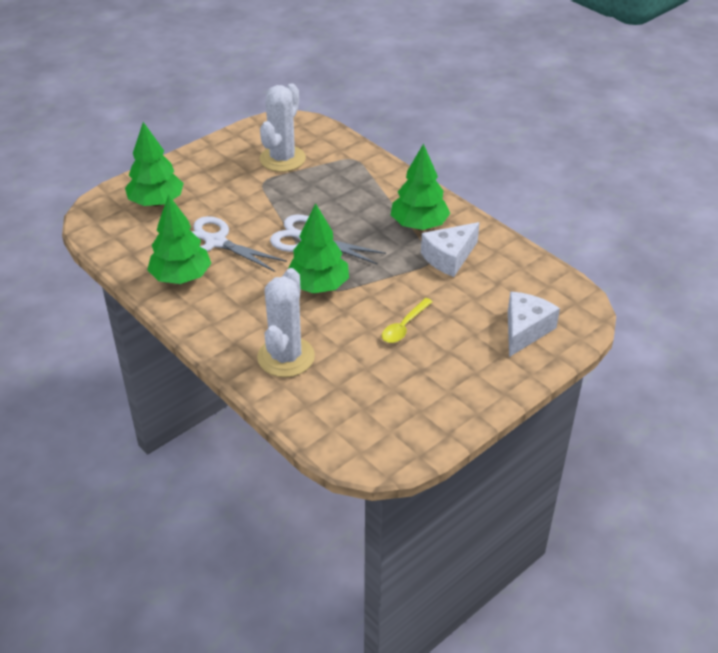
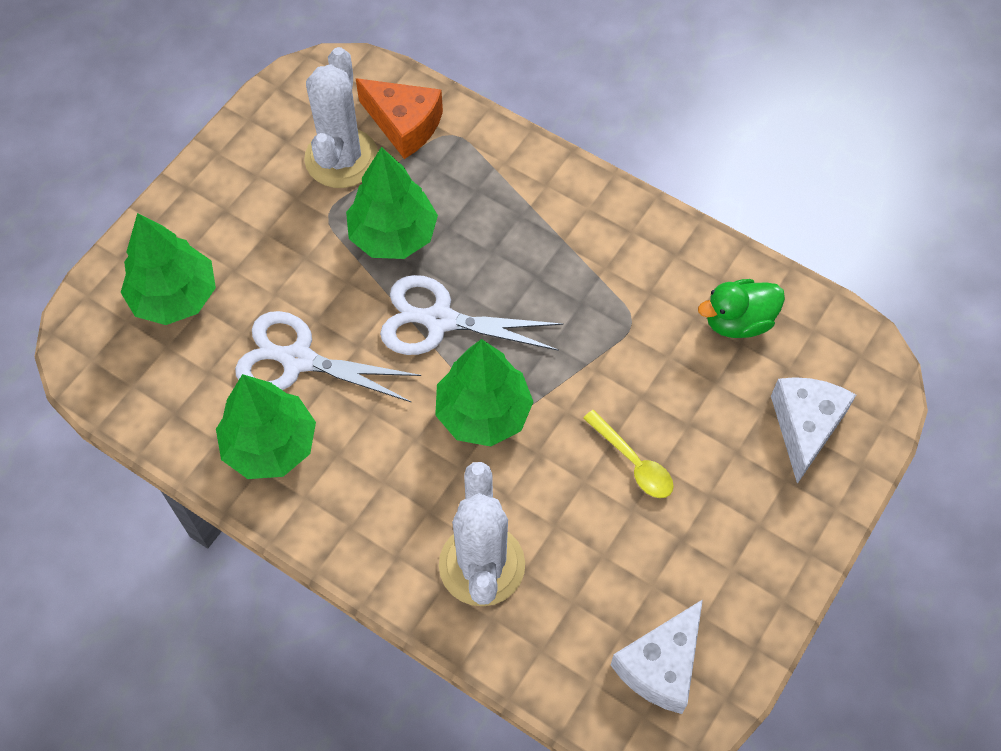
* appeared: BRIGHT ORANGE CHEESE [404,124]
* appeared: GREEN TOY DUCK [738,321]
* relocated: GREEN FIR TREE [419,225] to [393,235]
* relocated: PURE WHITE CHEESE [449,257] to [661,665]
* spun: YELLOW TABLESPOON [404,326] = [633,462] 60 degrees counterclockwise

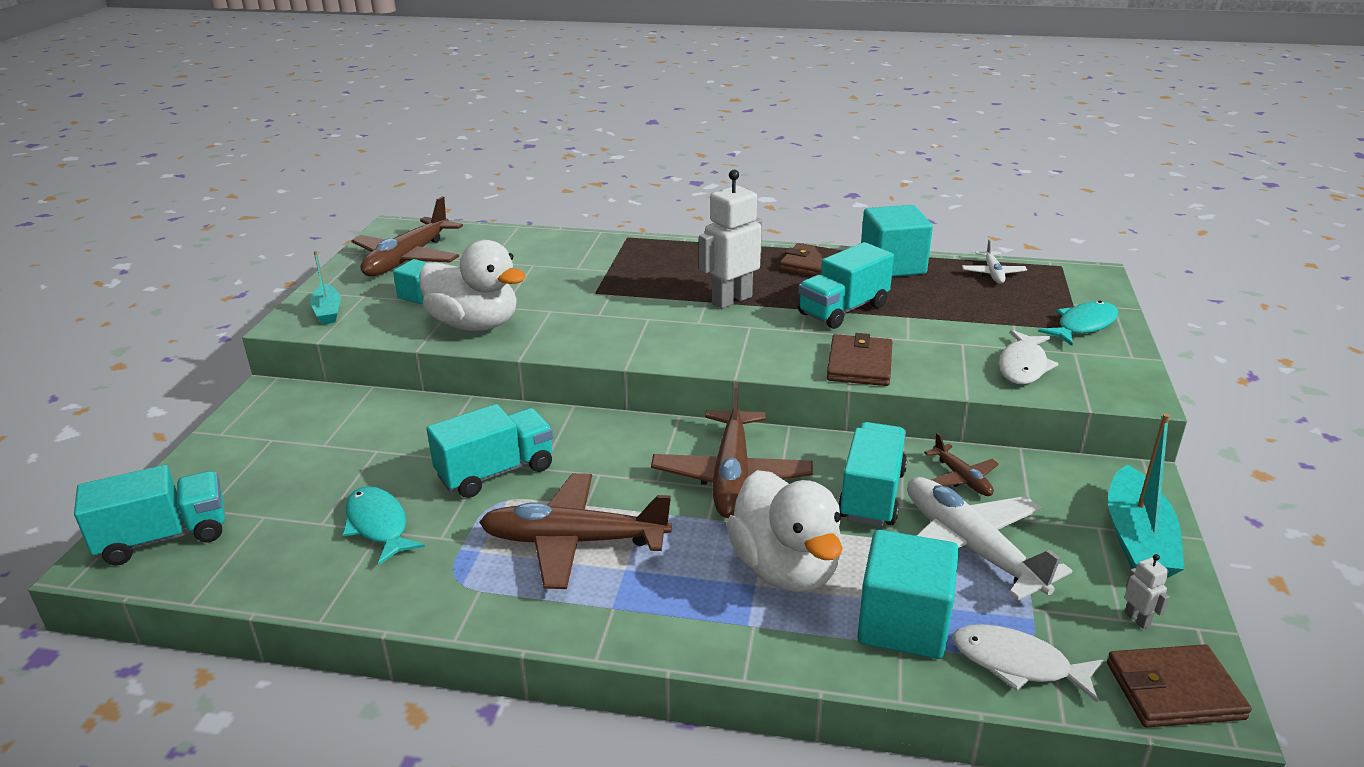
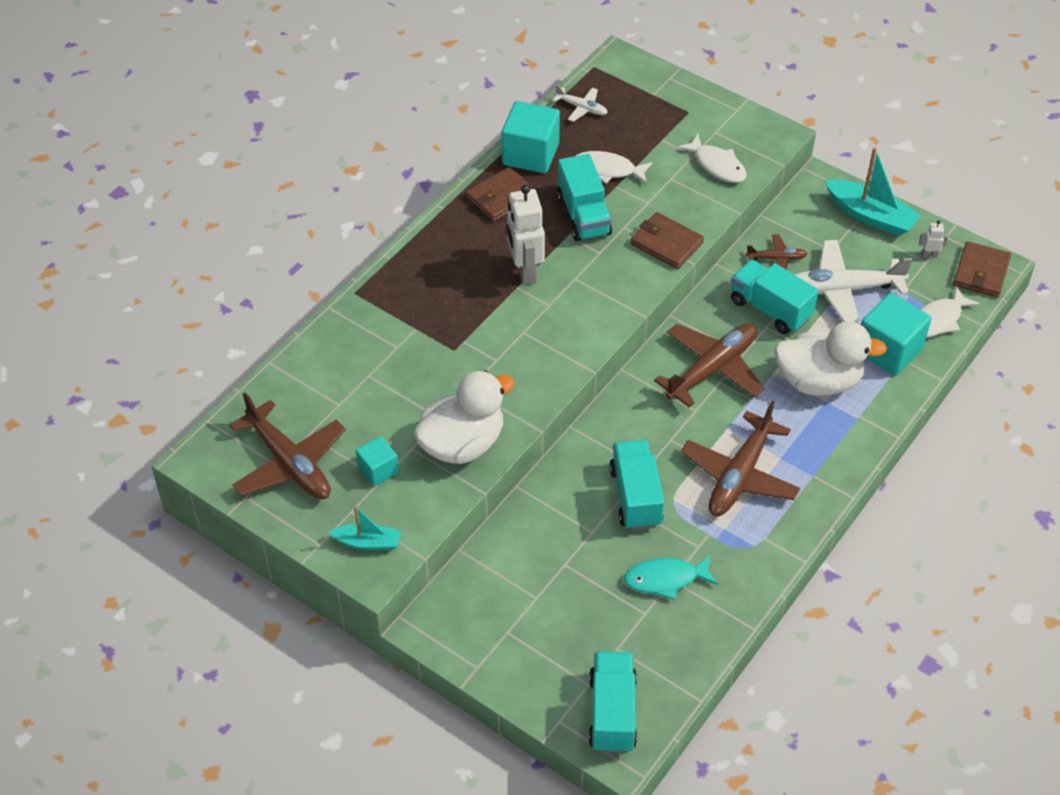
* missing: AQUA FISH FIGURE [1083,325]
* appeared: PURE WHITE FISH FIGURE [608,170]
* spun: BROWN TOY PLANE [731,476] = [712,369] 75 degrees counterclockwise

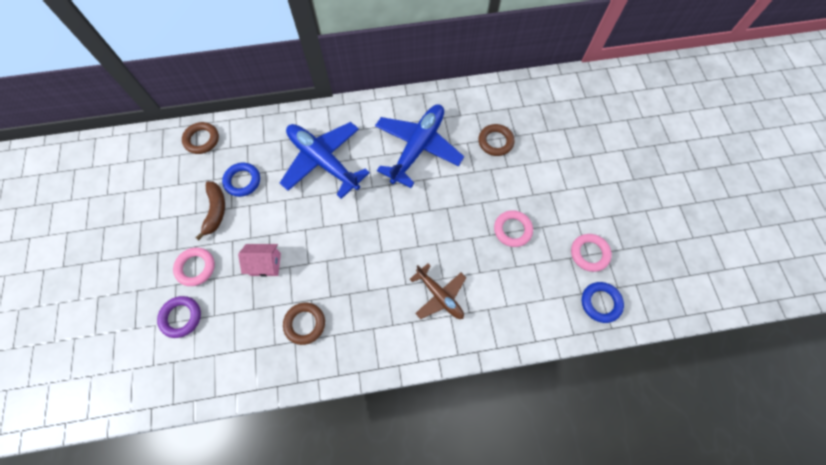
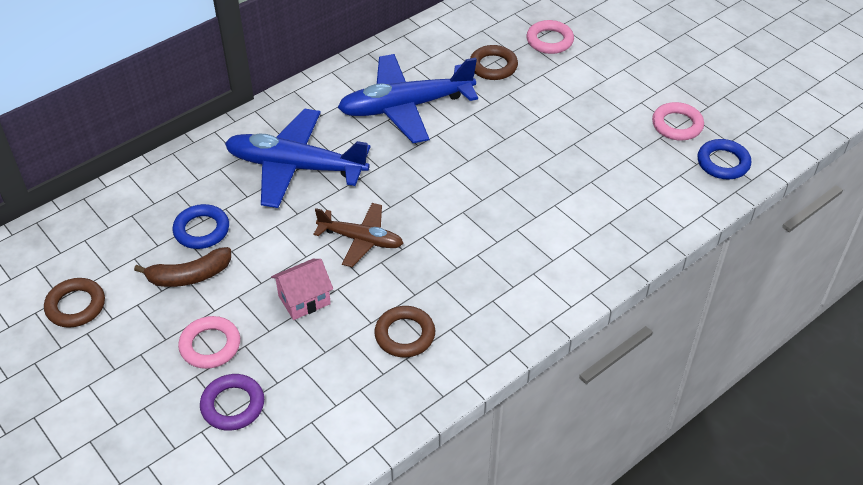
* relocated: BROWN HOOP [202,140] to [76,306]
* relocated: BROWN TOY PLANE [440,296] to [361,240]
* relocated: ROSE-PINK HOOP [512,230] to [549,40]
* spun: BROWN BANANA [215,211] = [189,276] 105 degrees clockwise
* spun: BLUE TOY PLANE [418,147] = [405,107] 105 degrees counterclockwise

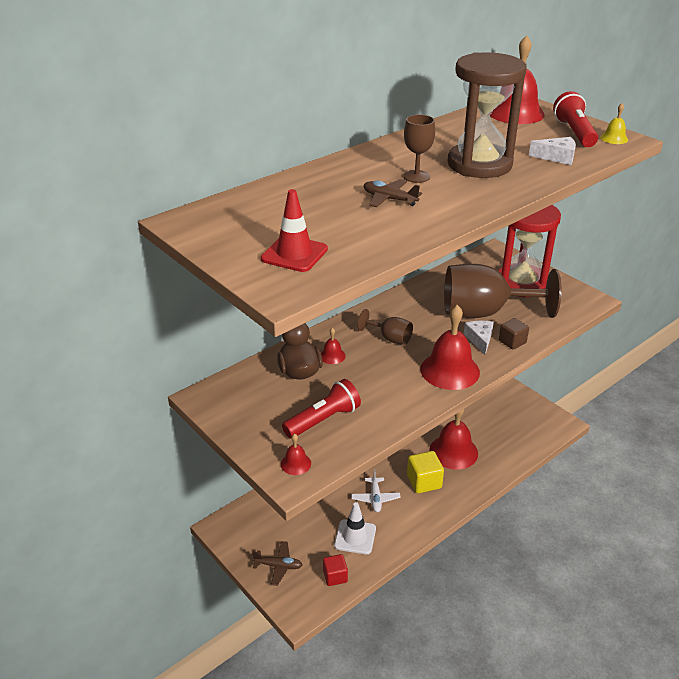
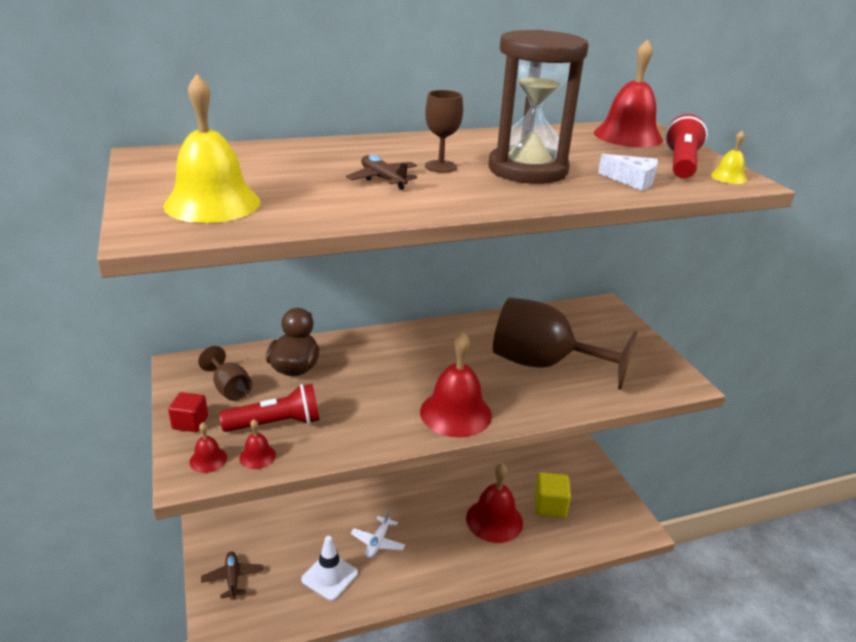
* missing: PURE WHITE CHEESE [479,340]
* missing: CRIMSON SAND TIMER [521,283]
* missing: BROWN CUBE [512,342]
* relocated: CRIMSON BELL [332,356] to [257,456]
* relocated: CRIMSON CUBE [335,576] to [190,423]
* relocated: BROWN GOBLET [390,338] to [229,389]
* relocated: YELLOW CUBE [424,482] to [549,506]
* exchanged: CRIMSON TRAFFIC CONE [294,254] to YELLOW BELL [212,203]
* spun: BROWN TOY PLANE [278,566] = [232,578] 135 degrees counterclockwise

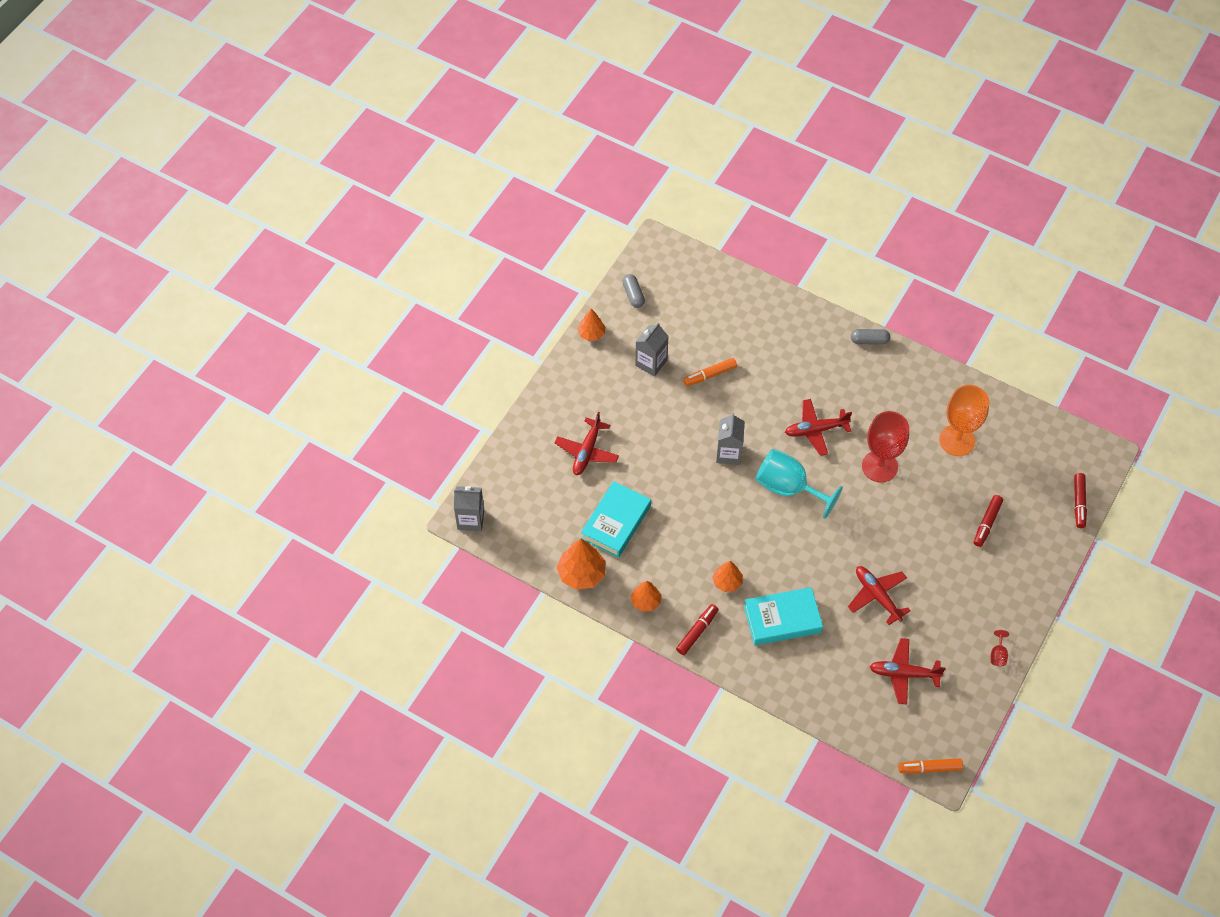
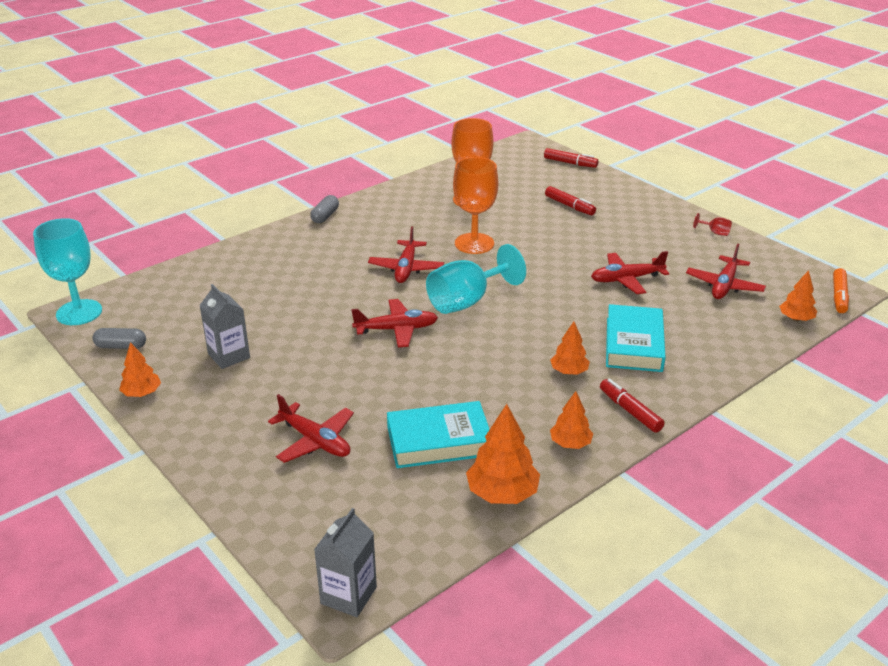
* missing: BRIGHT ORANGE FELT PEN [709,375]
* appeared: AQUA GOBLET [79,312]
* appeared: BRIGHT ORANGE FIR TREE [796,318]
* exchanged: GREY JUICE CARTON [728,453] to CRIMSON TOY PLANE [396,329]
* colour: CRIMSON GOBLET [879,466] to BRIGHT ORANGE GOBLET [474,243]
* spun: AQUA BOOK [616,522] = [439,441] 60 degrees counterclockwise

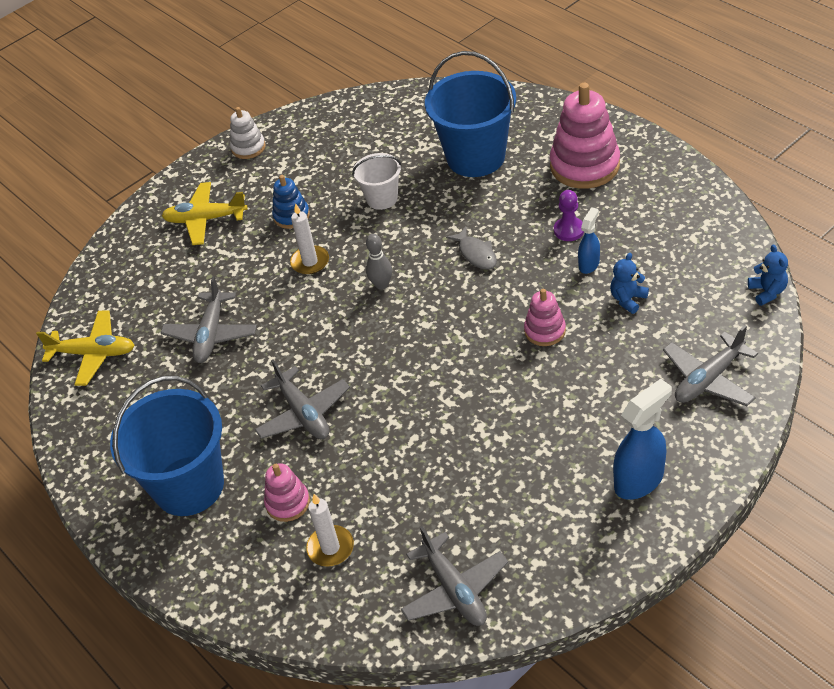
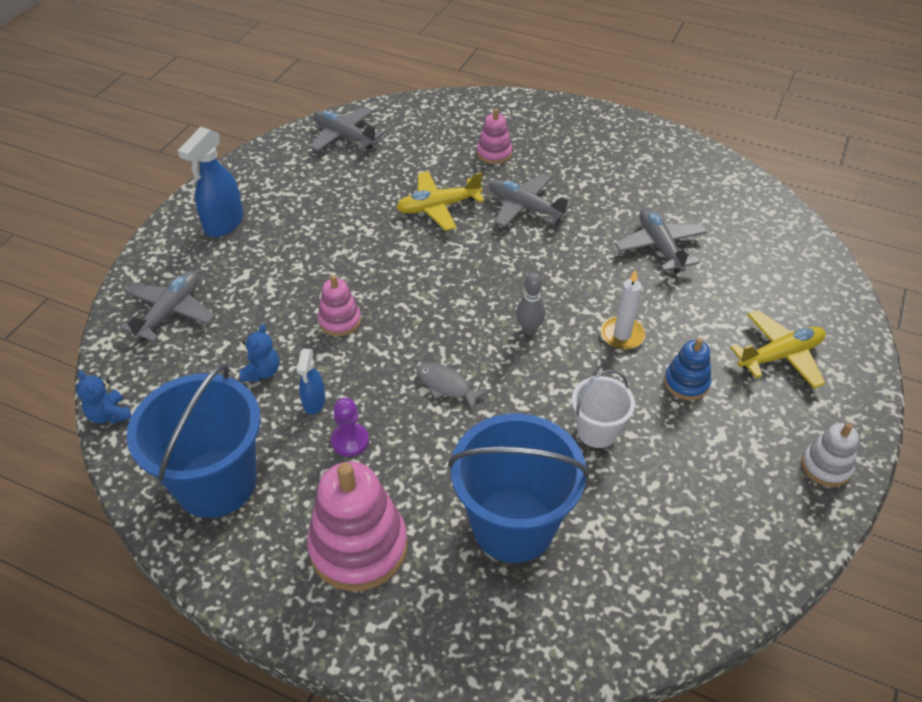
* missing: PURE WHITE CANDLE [330,548]
* relocated: YELLOW TOY PLANE [93,353] to [438,207]
* relocated: BLUE BUCKET [189,486] to [216,483]

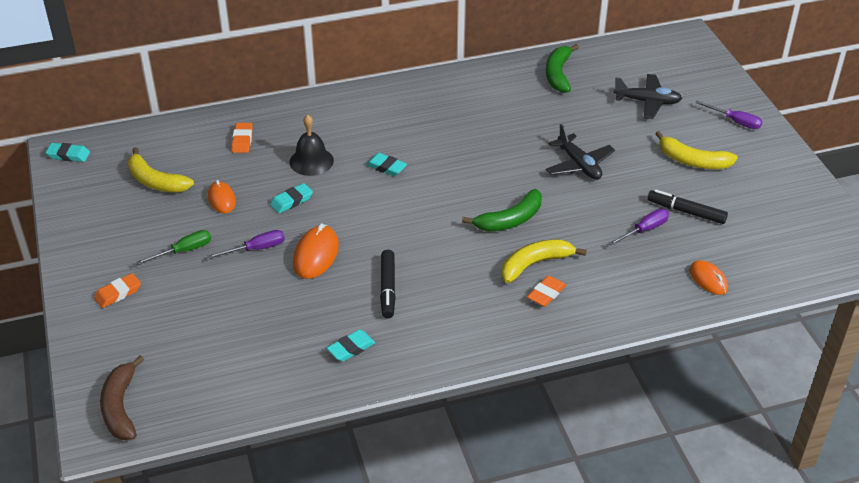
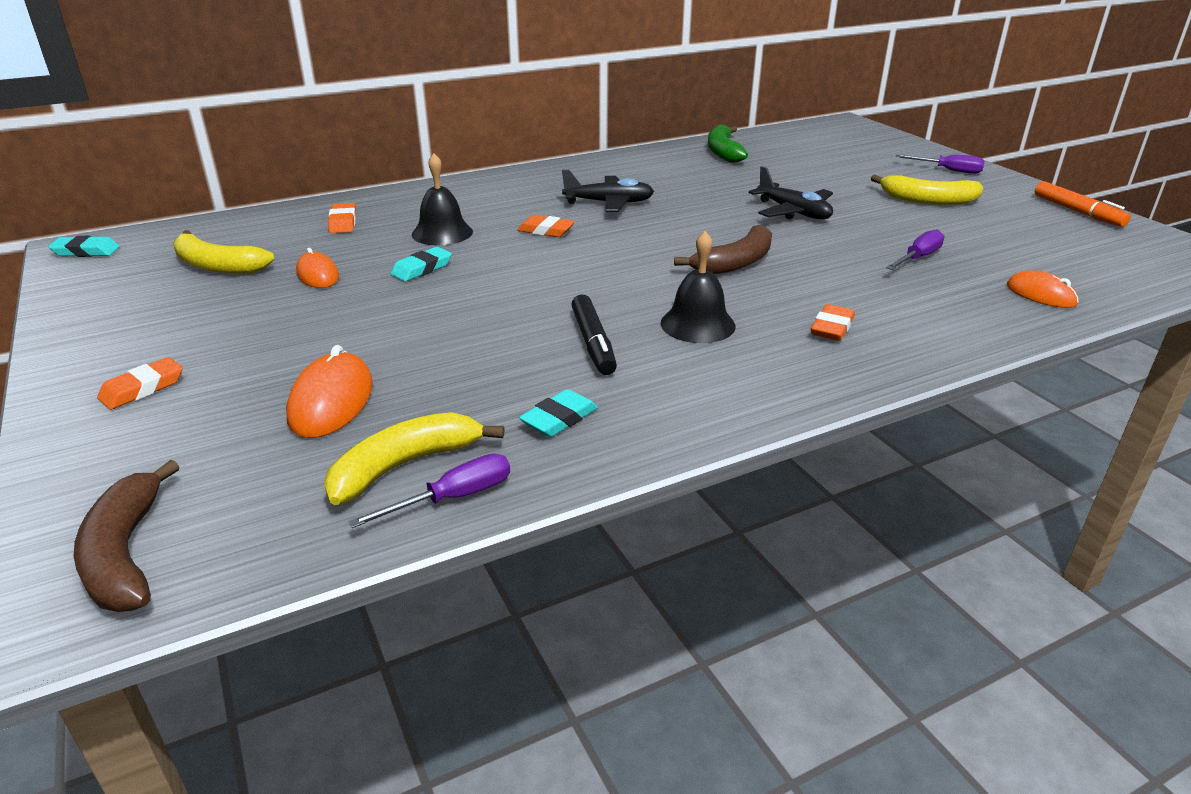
* missing: GREEN FLAT SCREWDRIVER [184,251]
* missing: BLACK FELT PEN [686,212]
* appeared: BLACK BELL [697,324]
* appeared: BRIGHT ORANGE FELT PEN [1077,212]
* relocated: VIOLET FLAT SCREWDRIVER [256,249] to [453,498]
* relocated: BRIGHT ORANGE PC MOUSE [316,255] to [331,401]
* relocated: YELLOW BANANA [535,264] to [404,466]
* relocated: BLACK TOY PLANE [647,102] to [609,203]
* colour: AQUA GUM ERASER [386,167] to BRIGHT ORANGE GUM ERASER [546,231]
* colour: GREEN BANANA [510,220] to BROWN BANANA [735,263]

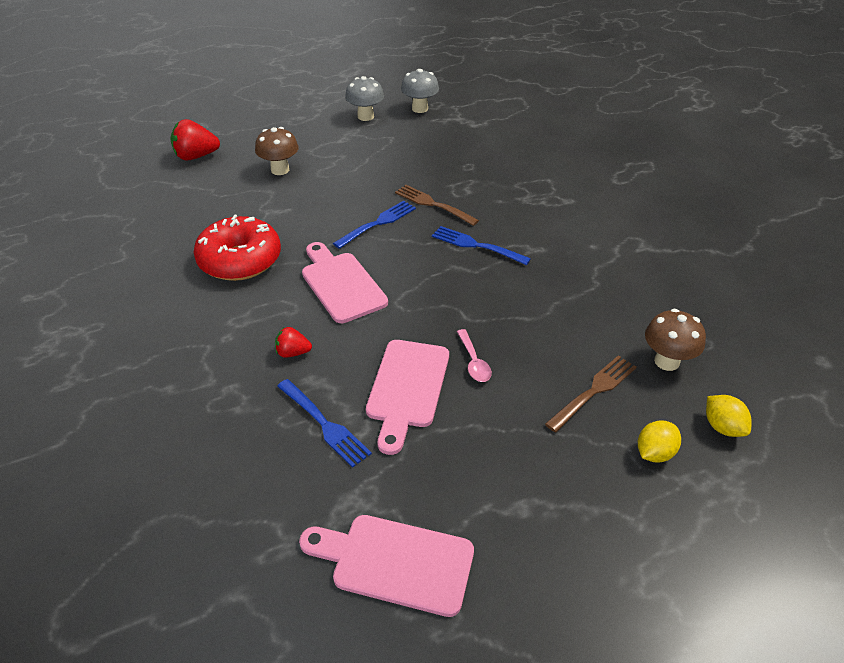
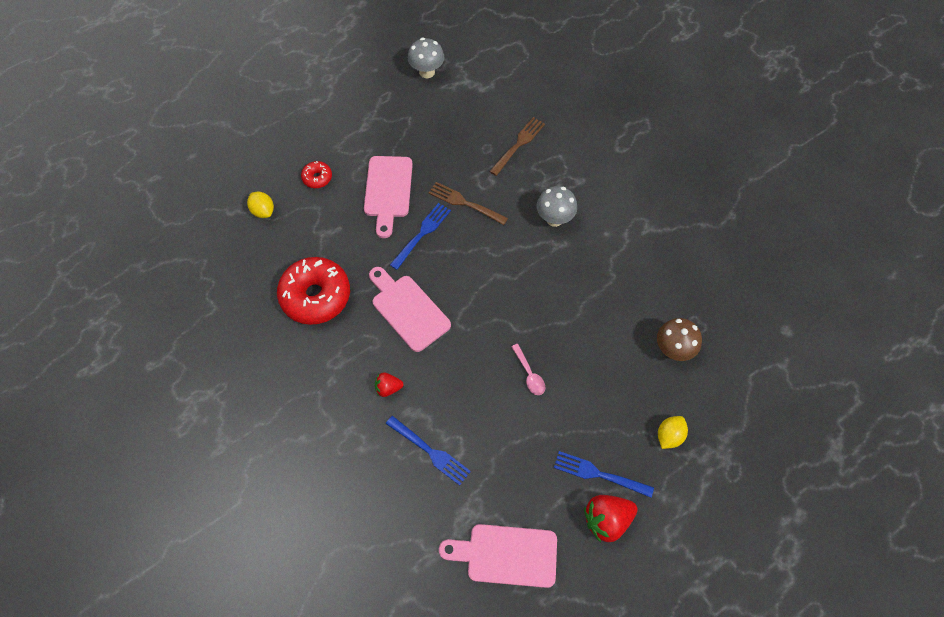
* relocated: CRIMSON BERRY [196,156] to [606,520]
* relocated: GREY FUNGUS [365,116] to [554,219]
* relocated: ROSE-PINK CUTTING BOARD [407,388] to [388,191]
* relocated: BLUE TABLE FORK [477,245] to [599,474]
* relocated: BROWN TABLE FORK [593,392] to [518,145]
* relocated: YELLOW LEMON [722,427] to [263,211]
* exchanged: BROWN FUNGUS [280,170] to CRIMSON GLAZED DONUT [317,178]

